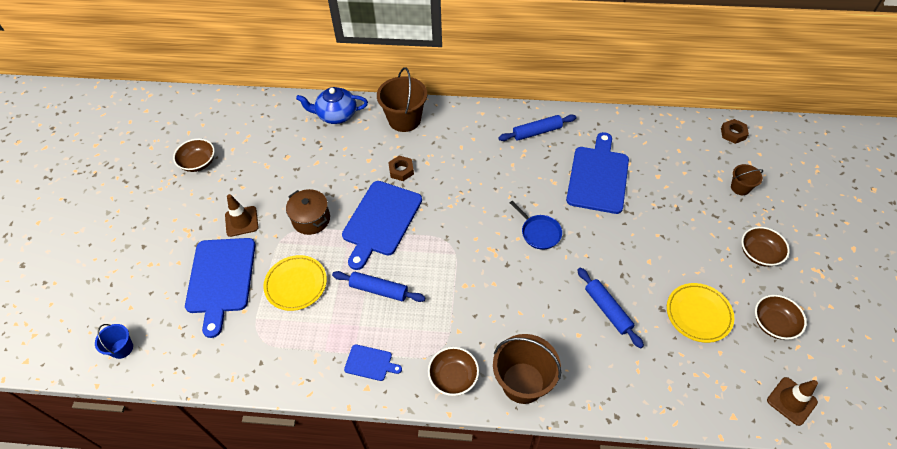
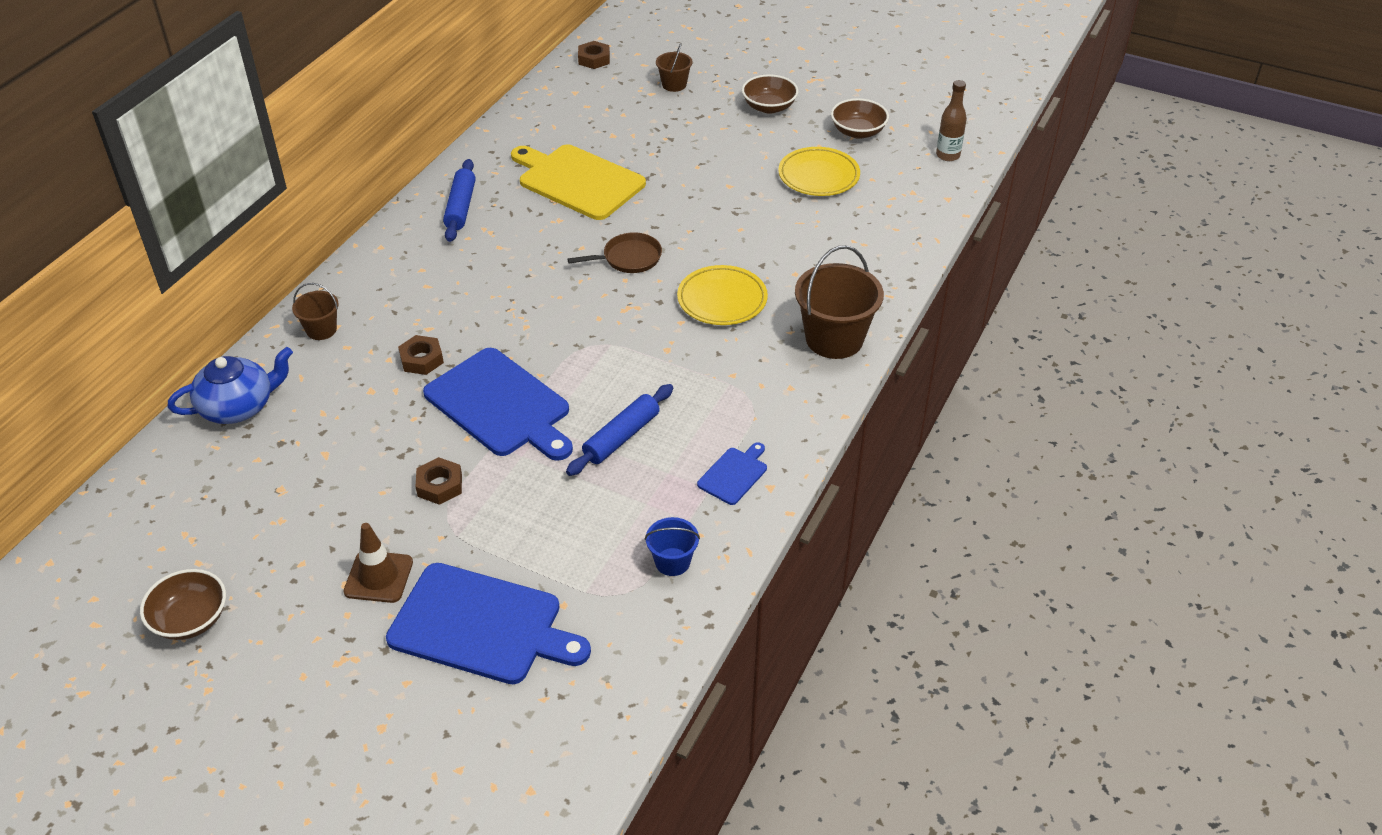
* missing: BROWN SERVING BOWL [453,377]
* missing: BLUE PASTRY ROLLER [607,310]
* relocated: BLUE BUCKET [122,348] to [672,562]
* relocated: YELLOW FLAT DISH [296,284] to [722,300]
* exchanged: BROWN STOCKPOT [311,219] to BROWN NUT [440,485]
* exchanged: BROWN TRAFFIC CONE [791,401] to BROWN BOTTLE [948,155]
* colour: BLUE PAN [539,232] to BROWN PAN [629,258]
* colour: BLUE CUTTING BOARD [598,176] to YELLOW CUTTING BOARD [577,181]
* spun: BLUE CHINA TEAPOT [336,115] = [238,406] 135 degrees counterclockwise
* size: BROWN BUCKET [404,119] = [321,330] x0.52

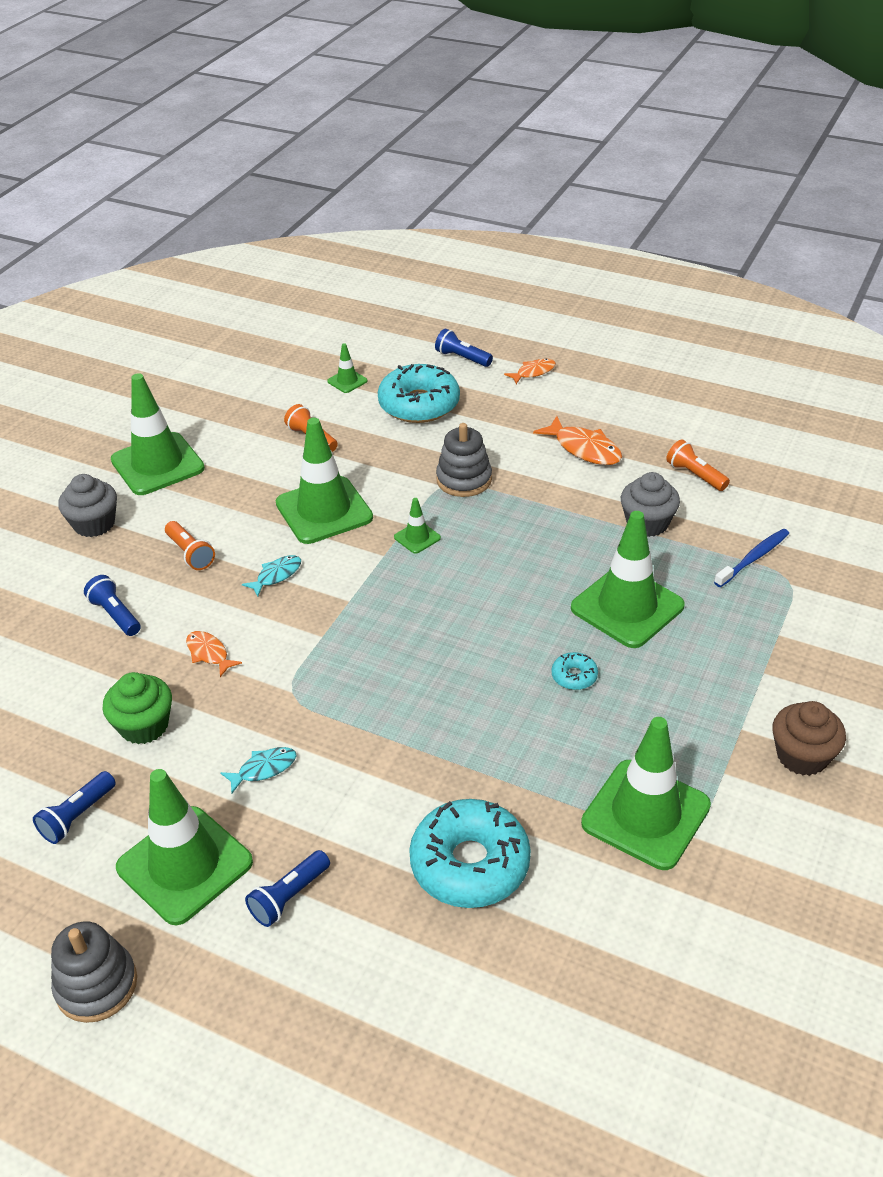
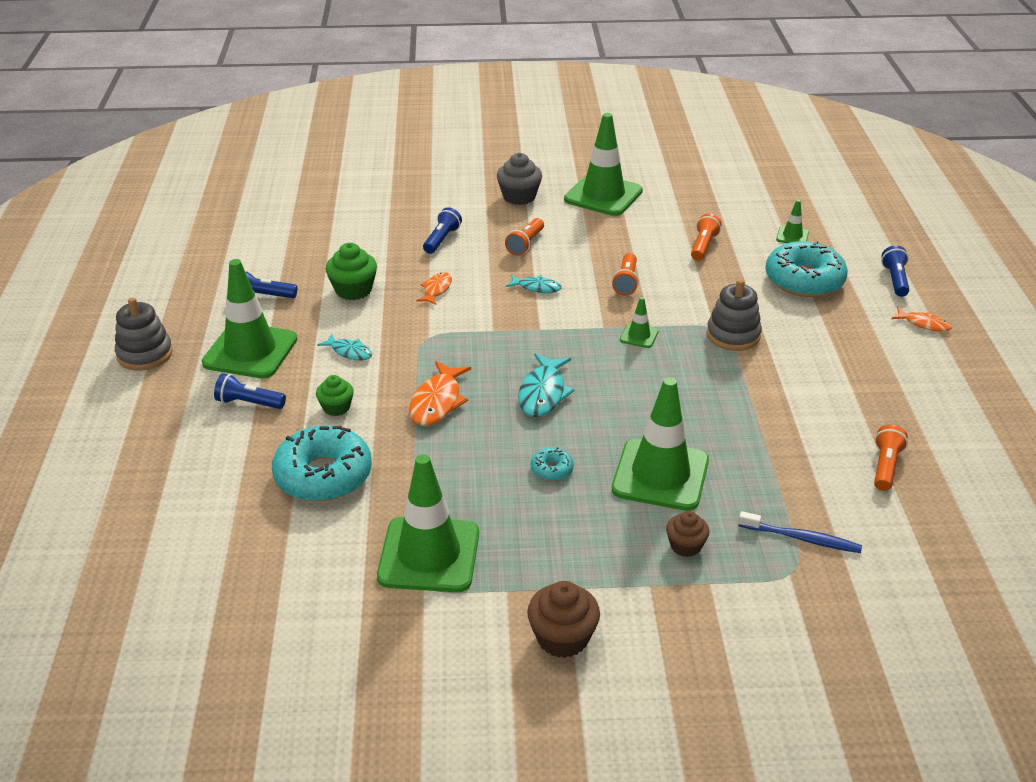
* missing: GREY FAIRY CAKE [647,523]
* appeared: GREEN FAIRY CAKE [336,407]
* appeared: AQUA FISH FIGURE [543,393]
* appeared: BROWN FAIRY CAKE [685,546]
* relocated: BRIGHT ORANGE FISH FIGURE [584,449] to [437,402]
* exchanged: GREEN TRAFFIC CONE [324,510] to BRIGHT ORANGE TORCH [626,282]

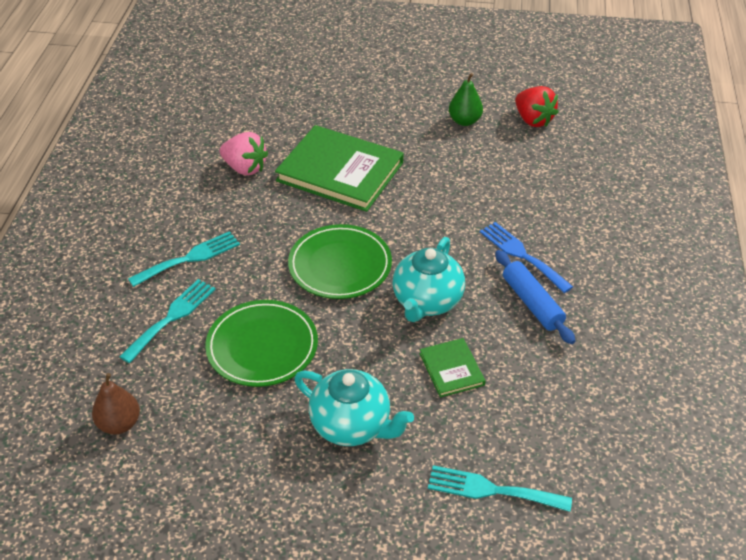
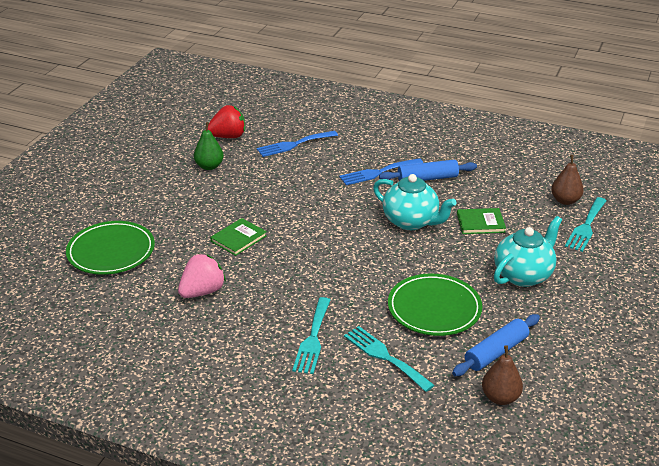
* appeared: BLUE TABLE FORK [294,144]
* appeared: BLUE PASTRY ROLLER [496,352]
* appeared: BROWN PEAR FRUIT [565,201]
* relocated: GREEN FLAT DISH [340,265] to [111,251]
* spun: AQUA TABLE FORK [189,258] = [313,339] 150 degrees counterclockwise
* size: GREEN BOOK [340,172] = [238,238] x0.47

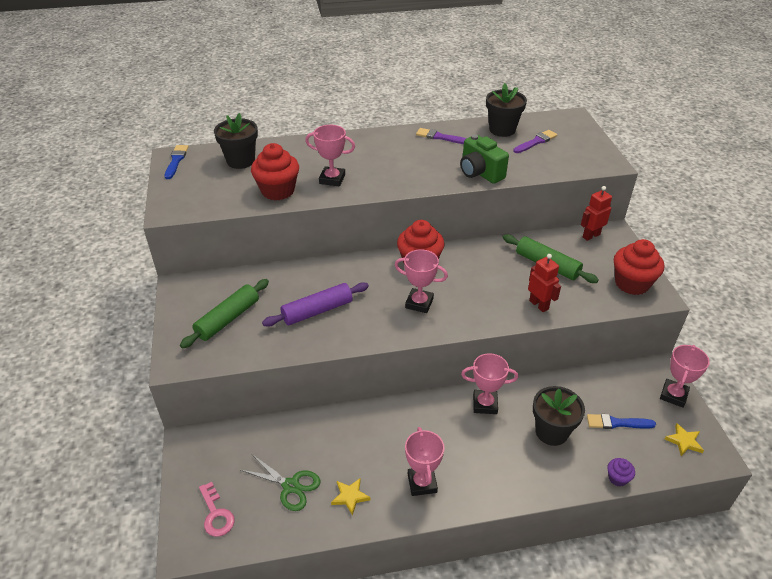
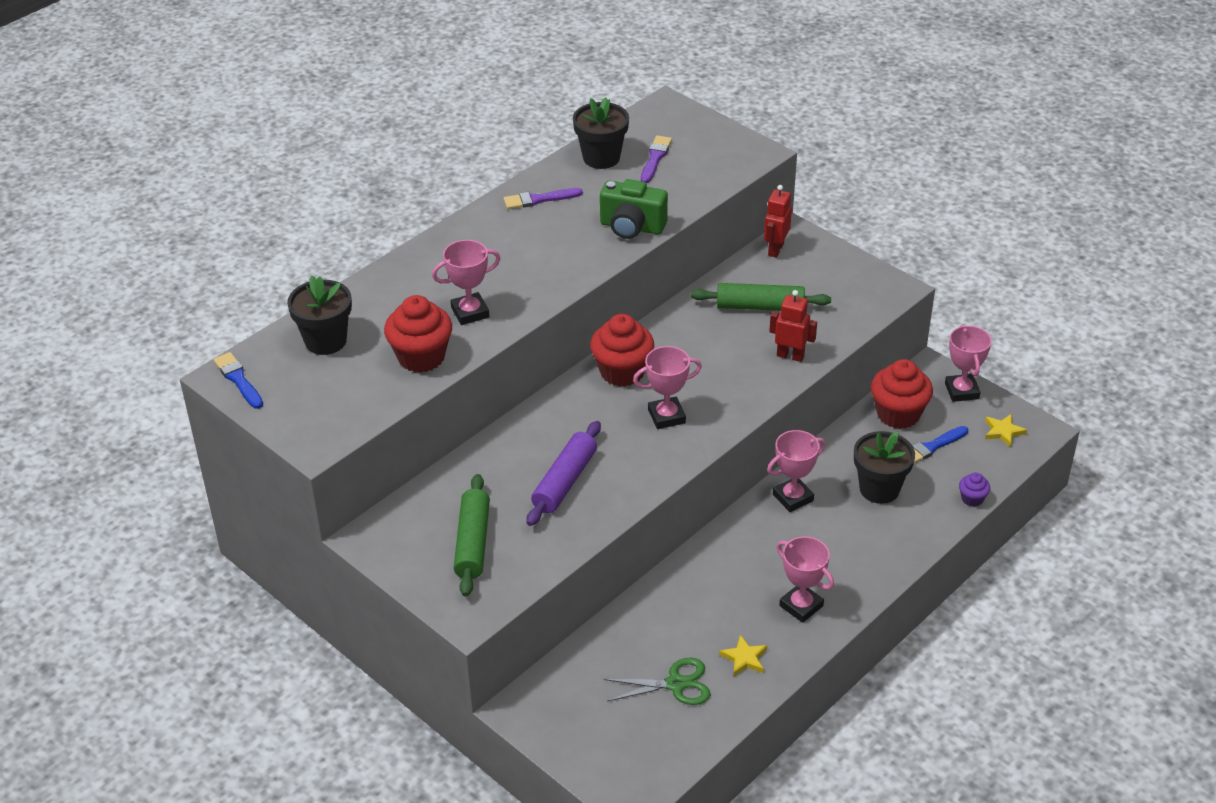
* missing: ROSE-PINK KEY [216,514]
* relocated: CRIMSON FAIRY CAKE [632,283] to [898,414]

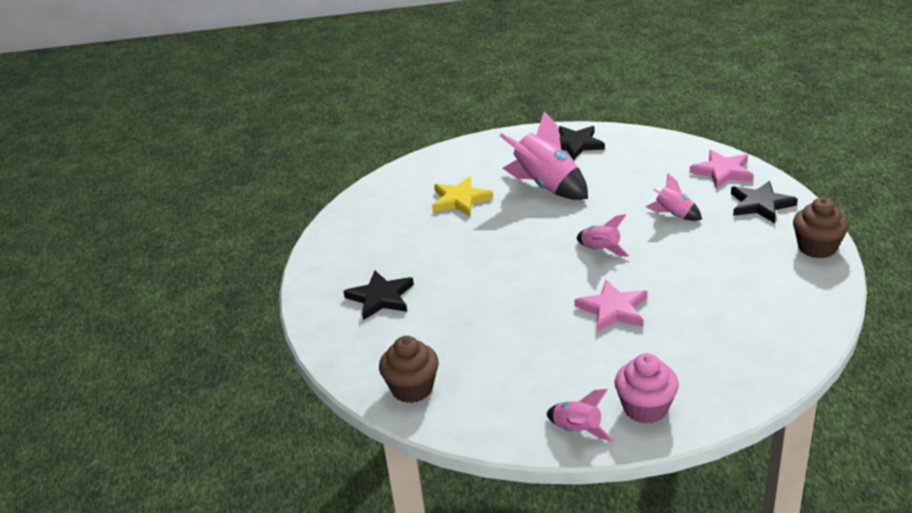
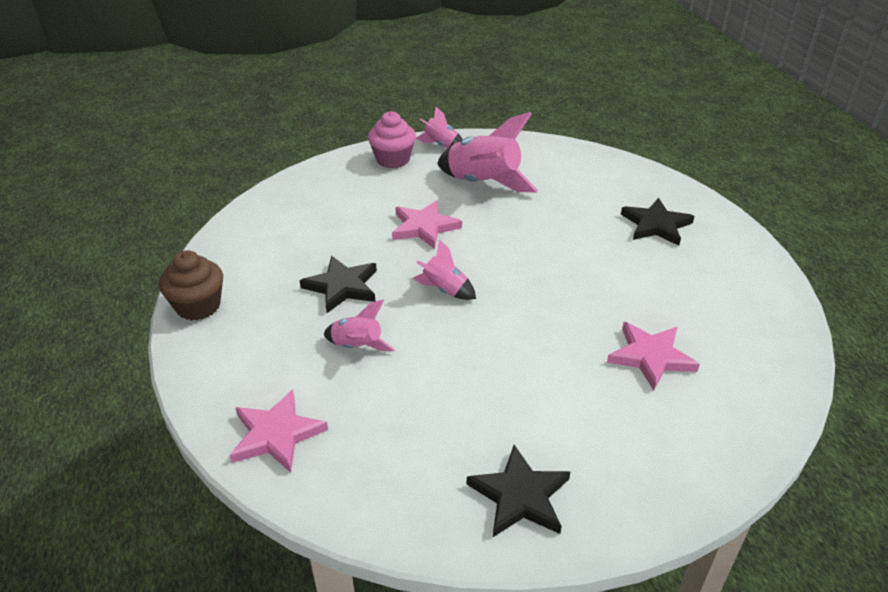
* missing: BROWN FAIRY CAKE [412,388]
* relocated: ROSE-PINK SPACESHIP [546,186] to [483,183]
* relocated: BLACK STAR [760,205] to [342,287]
* colour: YELLOW STAR [460,200] to ROSE-PINK STAR [650,357]

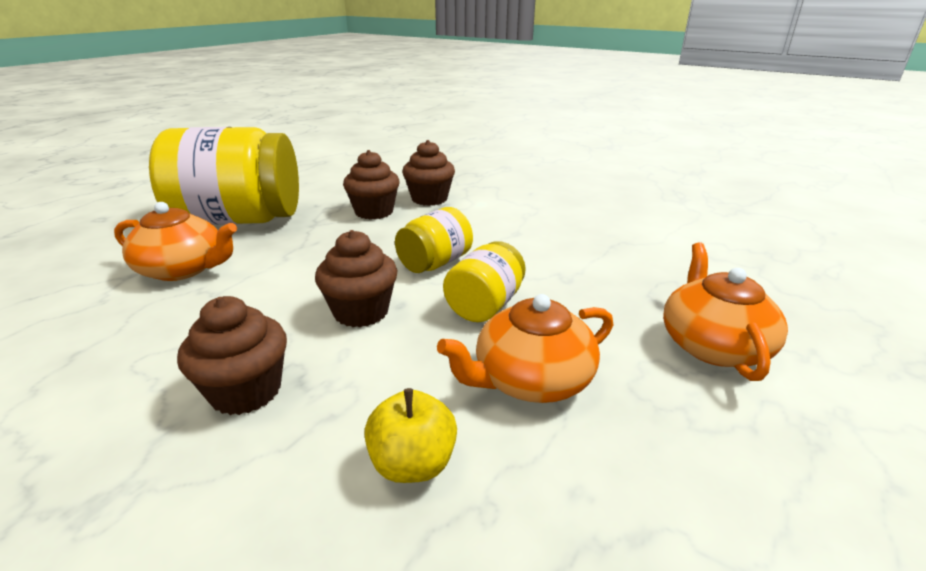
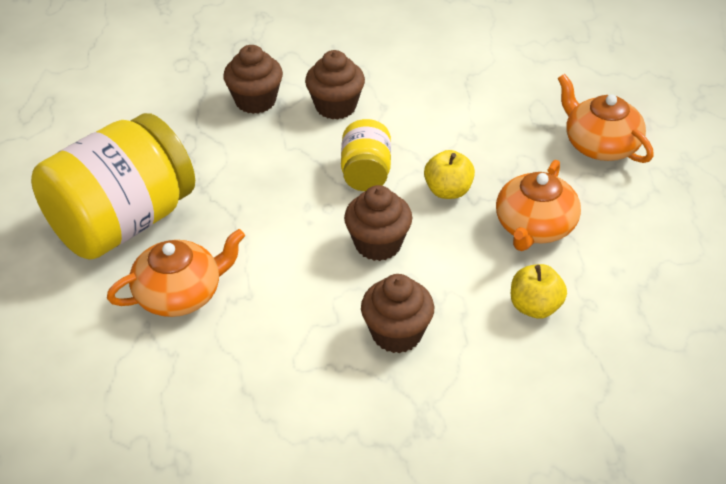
* relocated: BROWN FAIRY CAKE [374,212] to [335,106]
* exchanged: YELLOW JAM JAR [485,305] to YELLOW APPLE FRUIT [448,191]

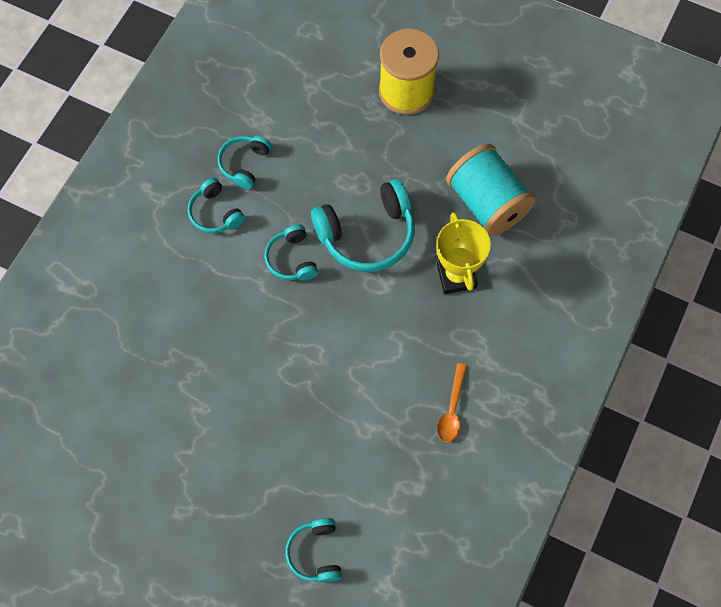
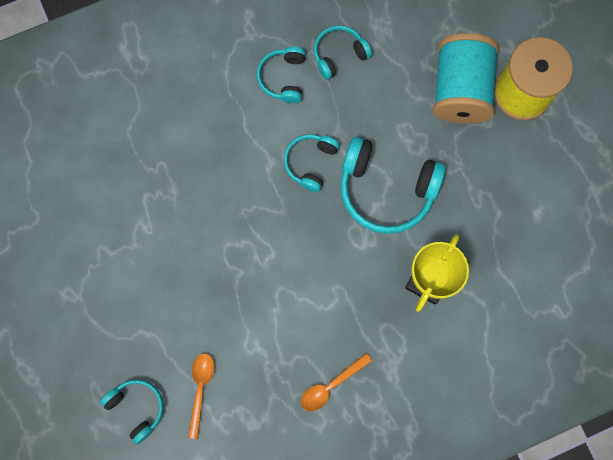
* appeared: BRIGHT ORANGE TABLESPOON [200,389]
* relocated: AQUA REEL OF THREAD [487,203] to [460,90]
* spun: AQUA OVER-EAR HEADPHONES [316,553] = [137,408] 105 degrees clockwise

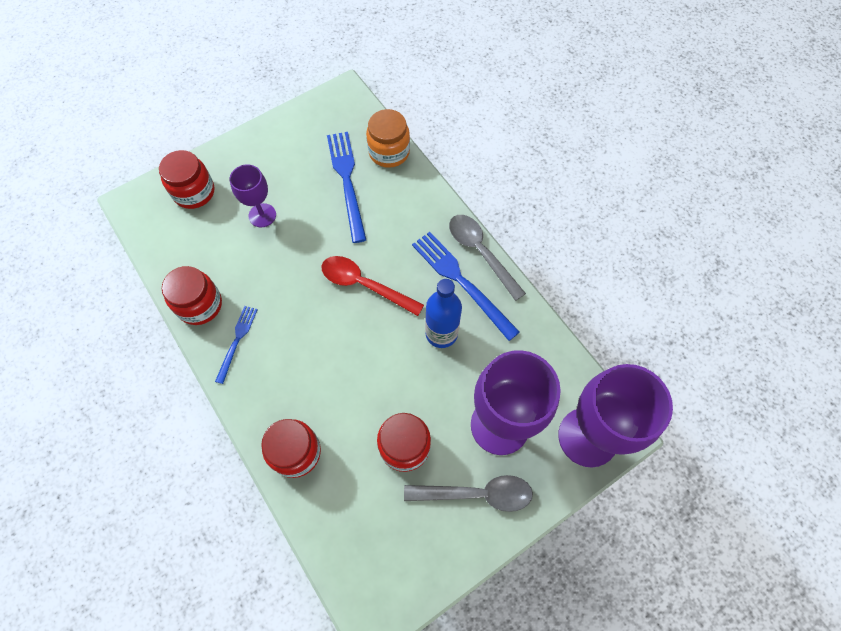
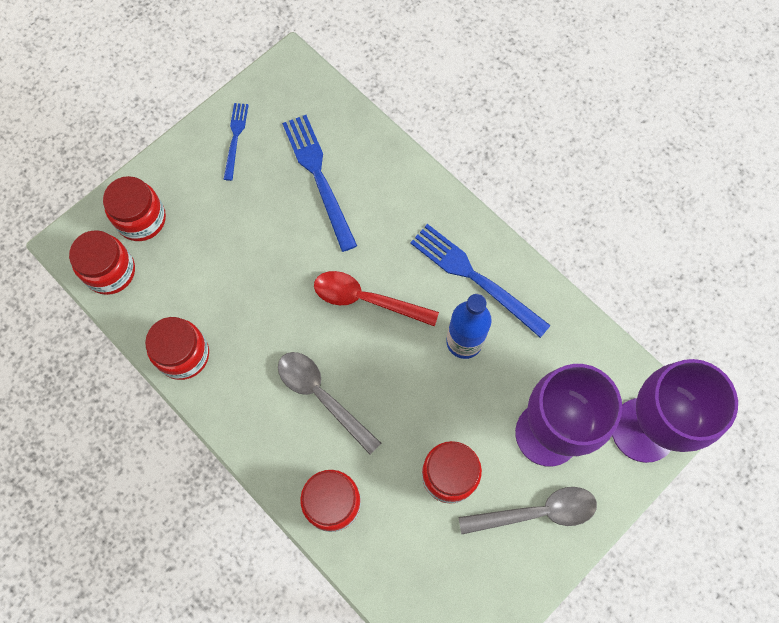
* missing: VIOLET GOBLET [262,215]
* missing: BRIGHT ORANGE JAM JAR [389,152]
* appeared: CRIMSON JAM JAR [110,271]
* relocated: BLUE TABLE FORK [237,341] to [235,138]
* relocated: GREY TABLESPOON [480,252] to [321,396]

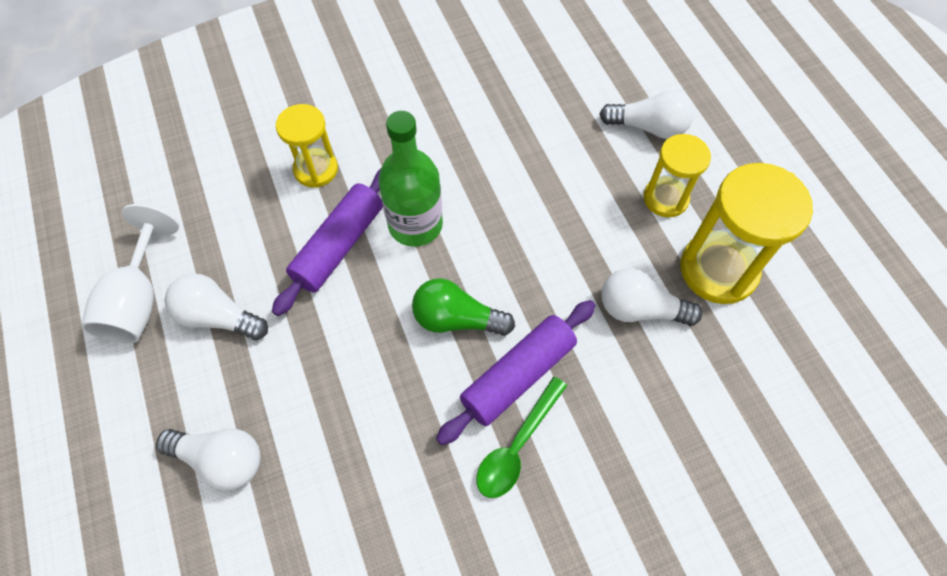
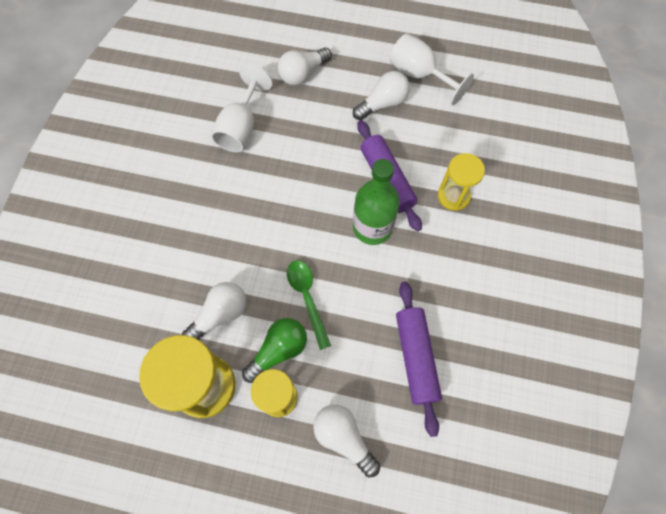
* appeared: PURE WHITE GOBLET [241,128]
* relocated: GREEN LIGHTBULB [456,319] to [279,350]
* relocated: VIOLET PASTRY ROLLER [518,375] to [416,358]
* relocated: GREEN TABLESPOON [517,445] to [307,298]
* spun: PURE WHITE LIGHTBULB [648,127] = [343,437] 90 degrees clockwise

